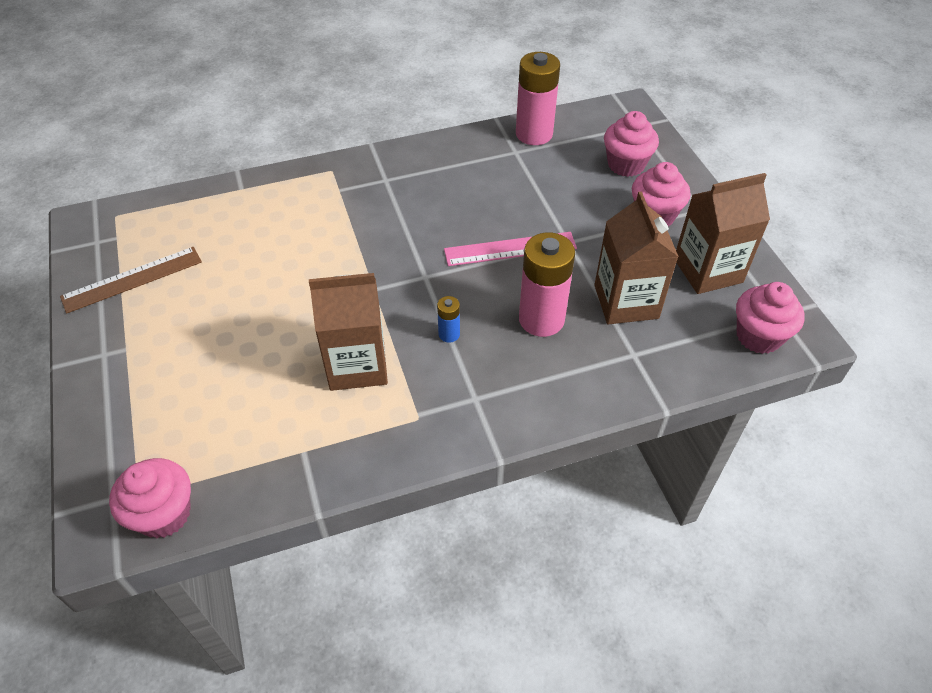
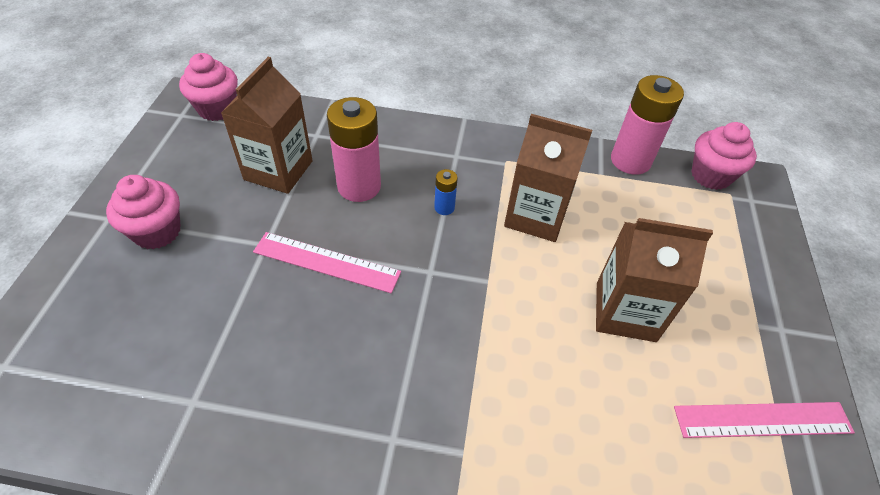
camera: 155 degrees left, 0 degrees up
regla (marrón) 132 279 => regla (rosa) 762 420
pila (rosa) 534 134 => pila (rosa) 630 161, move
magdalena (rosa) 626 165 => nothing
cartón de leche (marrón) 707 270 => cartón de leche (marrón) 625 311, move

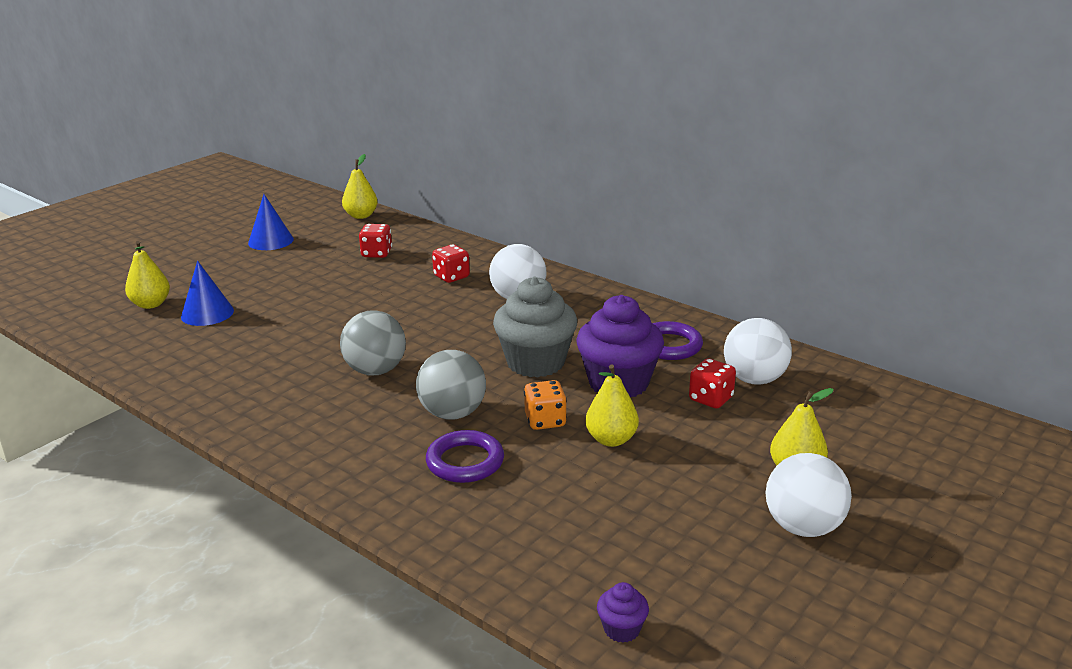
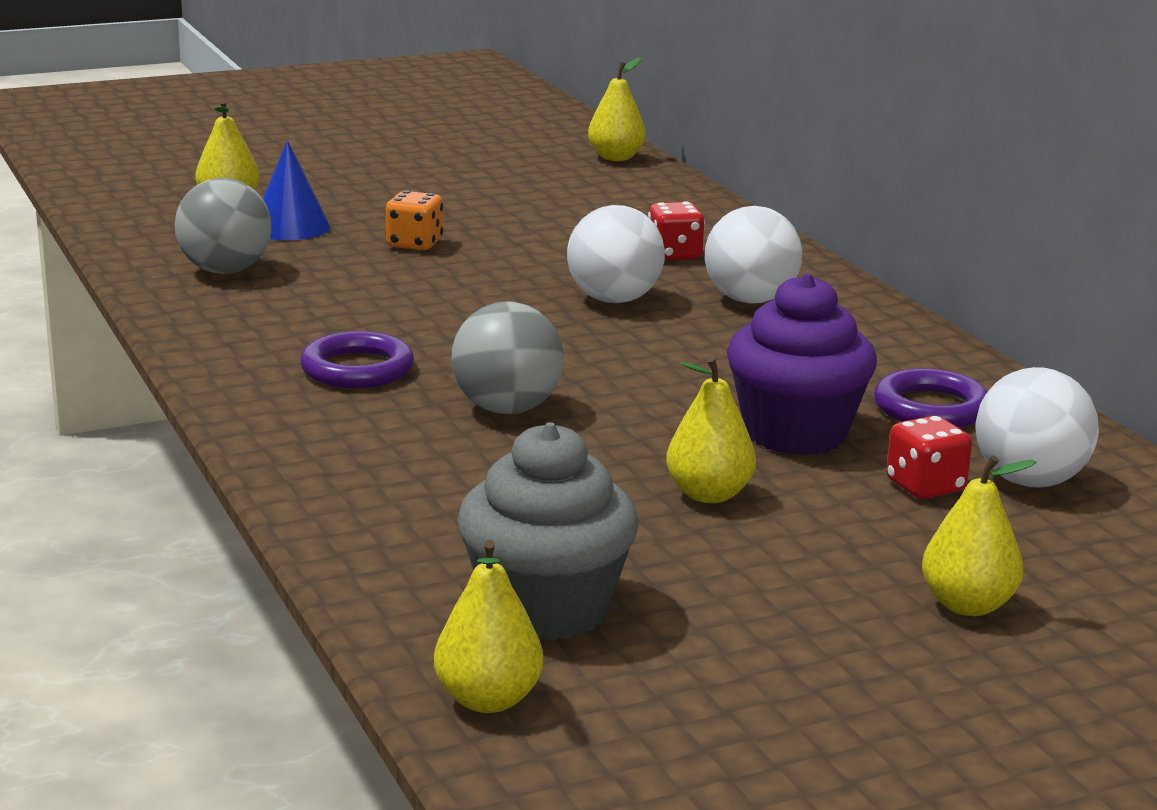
camera: 25 degrees right, 5 degrees down
cono (azul) 271 241 => nothing
pelota (gris) 375 370 => pelota (gris) 225 270, move
dado (rojo) 376 253 => nothing
anillo (morado) 465 462 => anillo (morado) 357 369, move
magdalena (gris) 535 362 => magdalena (gris) 546 609, move
dado (naranja) 545 421 => dado (naranja) 414 244, move
magdalena (morado) 622 629 => pera (amarillo) 488 700
pelota (blanco) 803 527 => pelota (blanco) 614 299, move

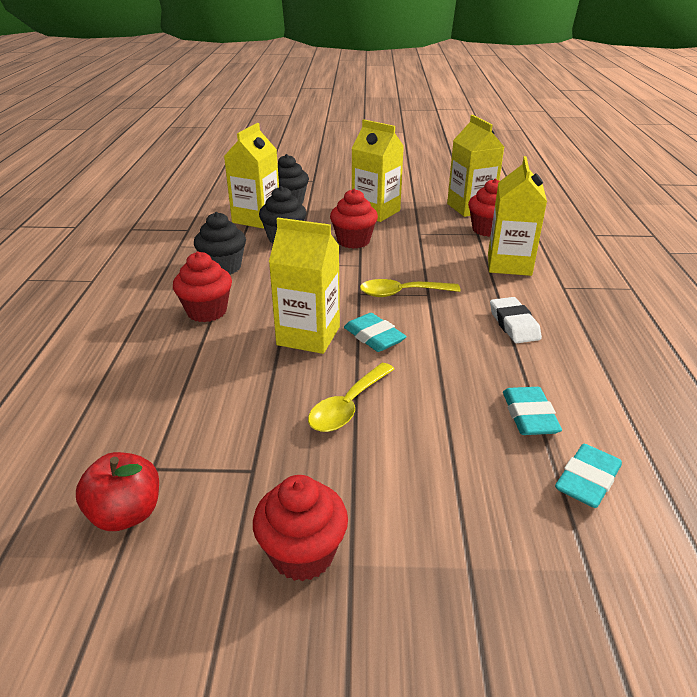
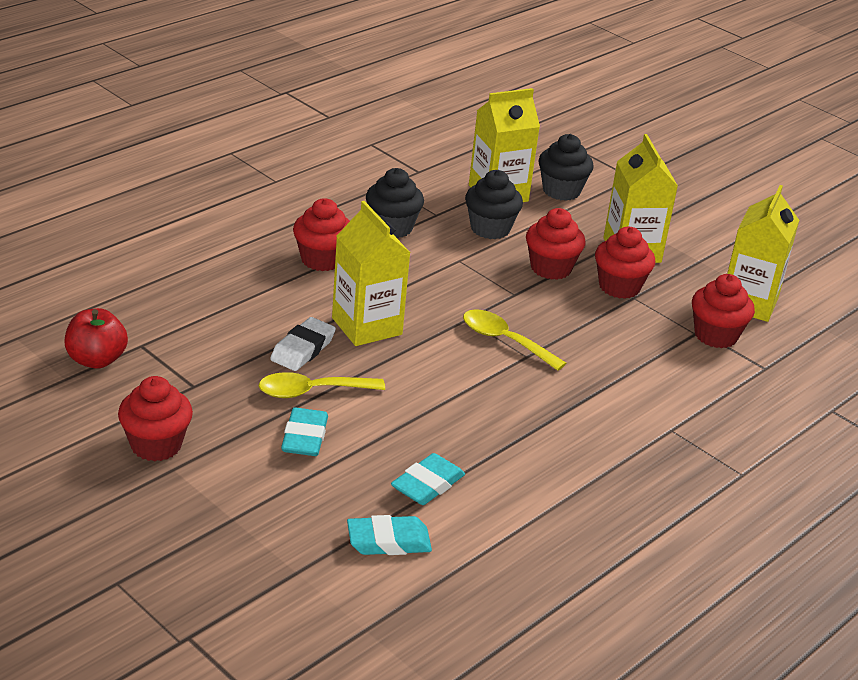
camera: 40 degrees right, 0 degrees up
goma de borrar (turquesa) 374 337 => goma de borrar (turquesa) 304 437, move
cartón de leche (amarillo) 509 264 => nothing
goma de borrar (blanco) 514 324 => goma de borrar (blanco) 303 349, move
nothing => magdalena (rojo) 619 287

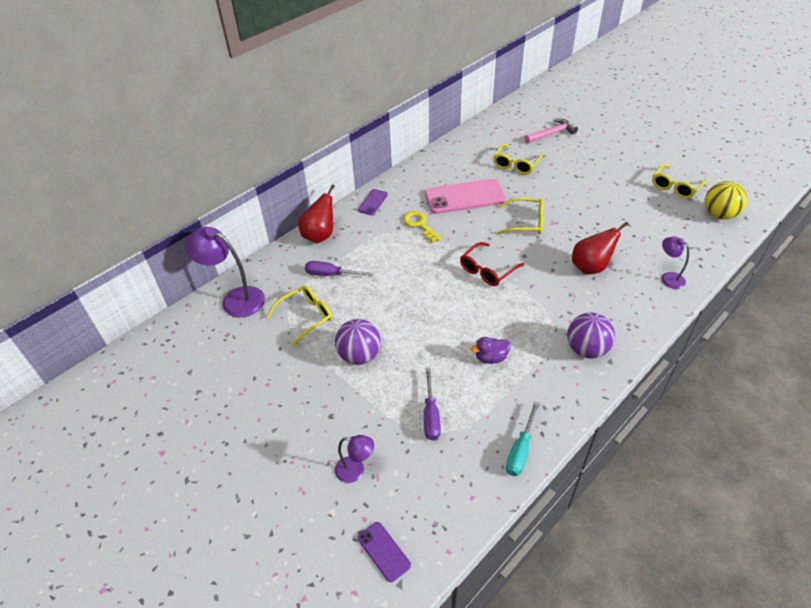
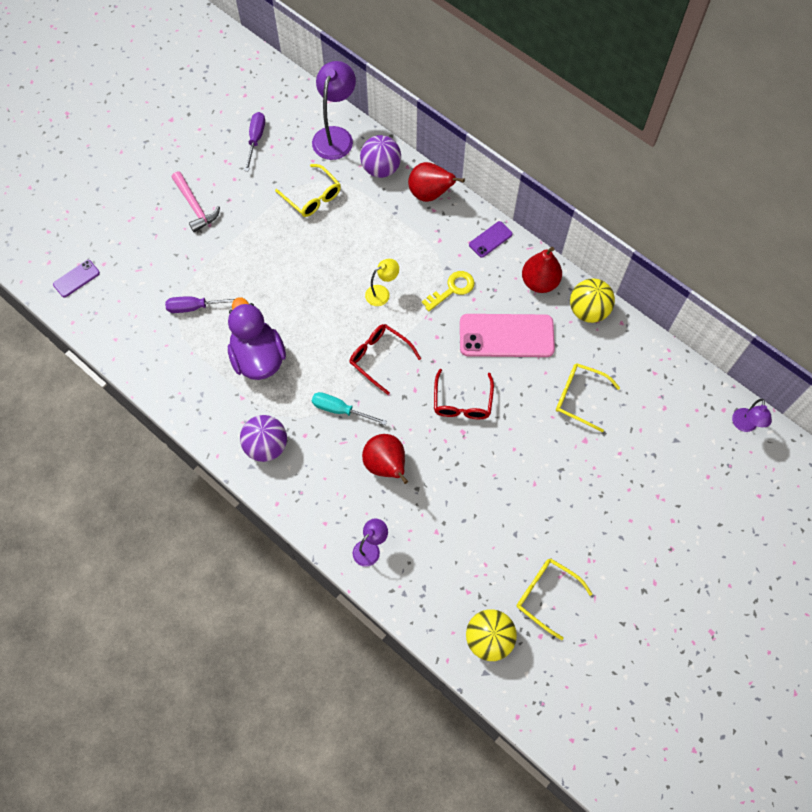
camera: 85 degrees right, 20 degrees up
destornillador (morado) 331 274 => destornillador (morado) 256 139, move
pelota (morado) 359 355 => pelota (morado) 381 169, move
lámpara (morado) 356 470 => lámpara (morado) 744 425, move
móvil (morado) 373 202 => móvil (morado) 490 239, 60 degrees counterclockwise
móvil (rosa) 464 197 => móvil (rosa) 506 336, 75 degrees counterclockwise
pato (morado) 491 358 => pato (morado) 258 357, x2.08
gafas (amarillo) 526 222 => gafas (rojo) 462 402
destornillador (turquesa) 520 450 => destornillador (turquesa) 340 410, move
martillo (rosa) 551 134 => martillo (rosa) 195 206, move
nothing => lámpara (amarillo) 382 293
nothing => pera (rojo) 539 282
nothing => pelota (amarillo) 588 311

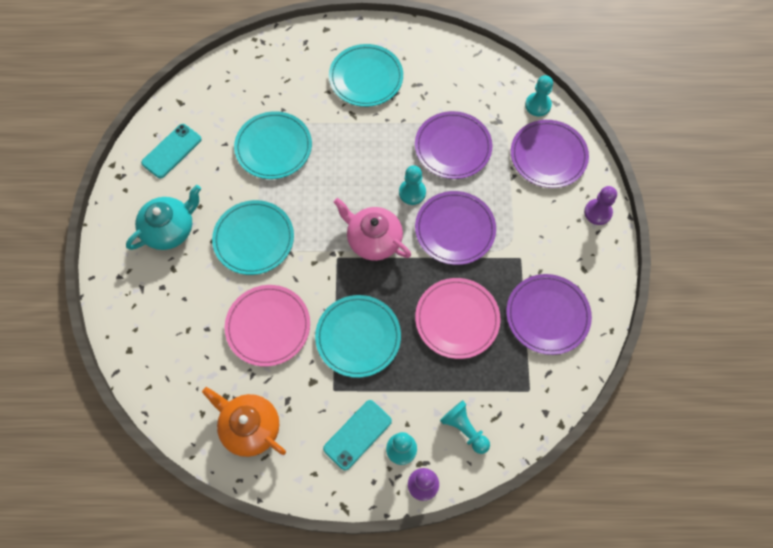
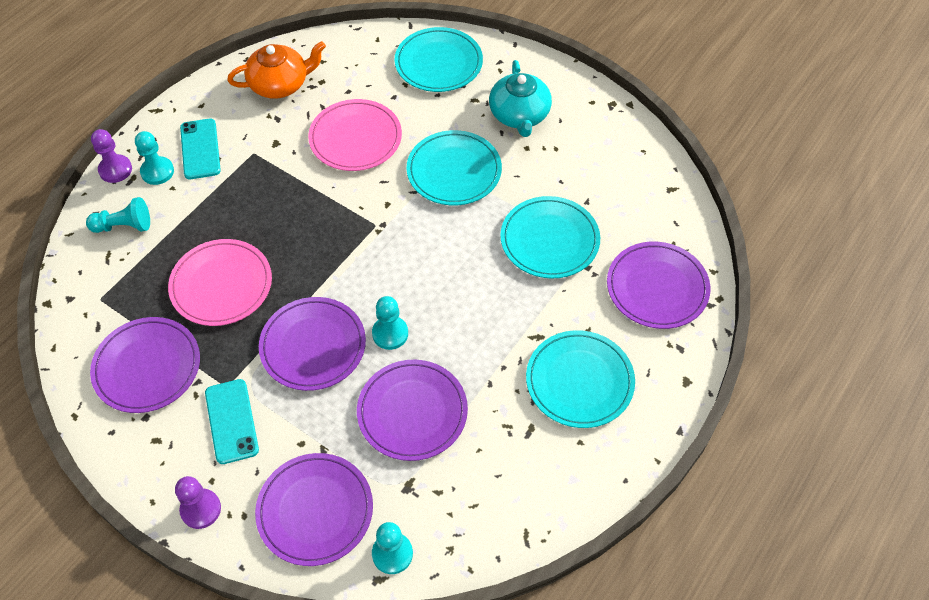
camera: 125 degrees right, 10 degrees down
móvil (turquesa) 172 151 => móvil (turquesa) 231 421, move
plato (turquesa) 358 337 => plato (turquesa) 438 63, move
tetera (rosa) 373 239 => nothing
nothing => plato (morado) 657 288

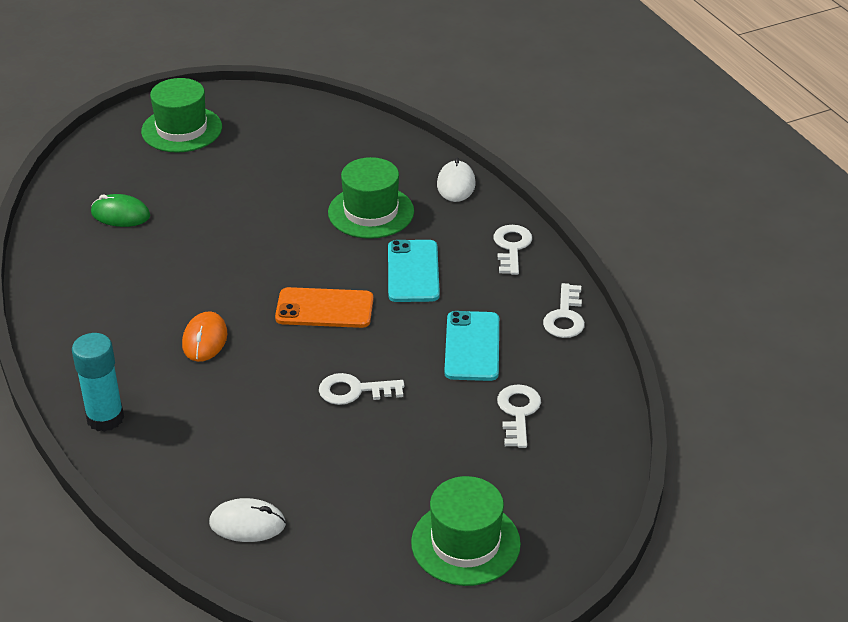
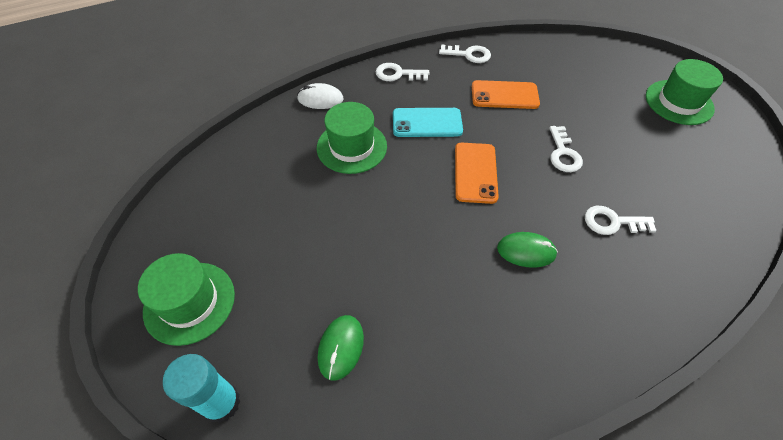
camera: 90 degrees left, 15 degrees up
barra de pegamento (turquesa) 105 418 => barra de pegamento (turquesa) 221 403, move
ratón (naranja) 205 339 => ratón (verde) 526 251
ratón (blanco) 247 524 => nothing
móvil (turquesa) 472 346 => móvil (naranja) 504 95
llave (blanco) 518 412 => llave (blanco) 612 222, move

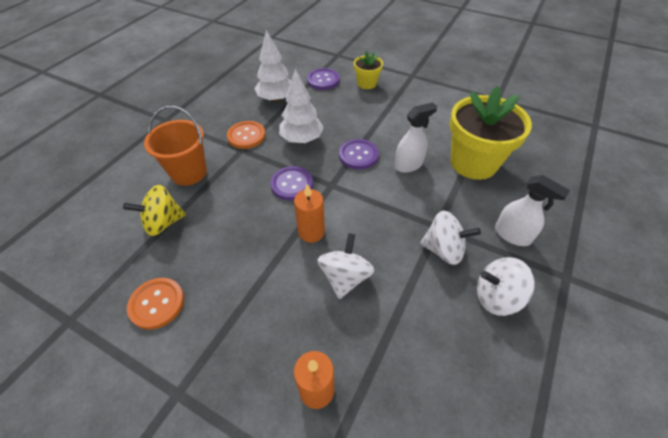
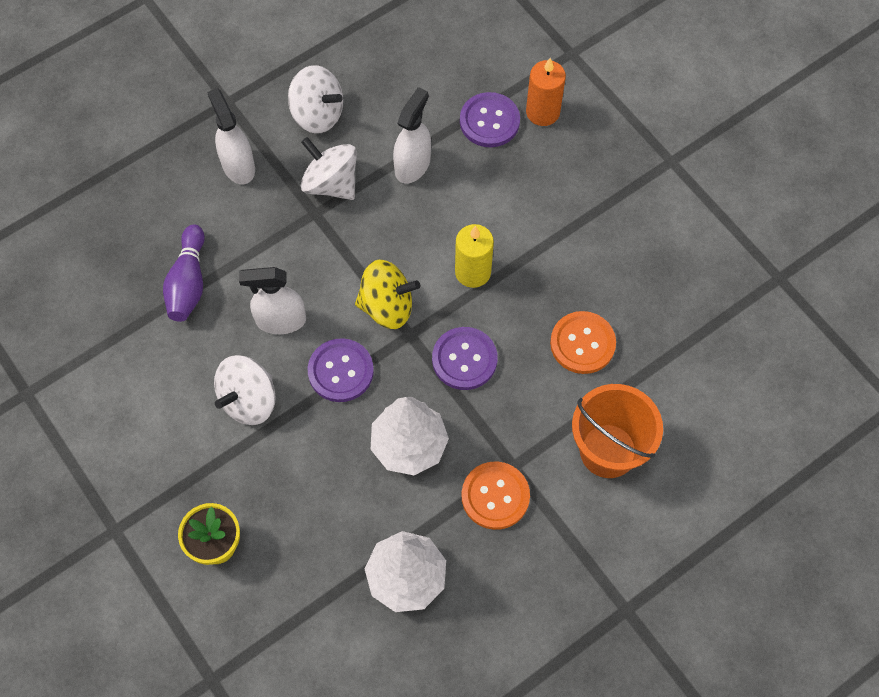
camera: 155 degrees left, 15 degrees up
peonza (amarillo) 163 223 => peonza (amarillo) 387 306, move
botón (naranja) 157 304 => botón (naranja) 582 343, move
vela (naranja) 311 232 => vela (amarillo) 473 272
botón (morado) 323 80 => botón (morado) 489 121, move
peonza (blanco) 345 277 => peonza (blanco) 249 400, move
maceta (amarillo) 473 163 => bolo (morado) 188 283
nothing => pulverizador (blanco) 412 165

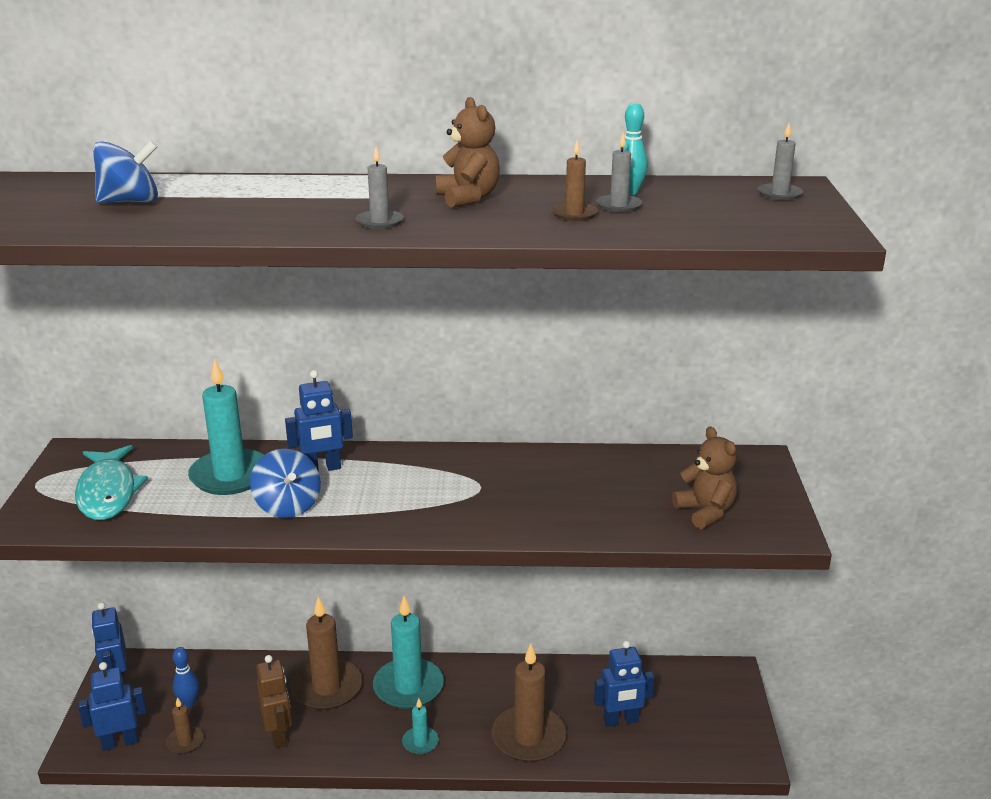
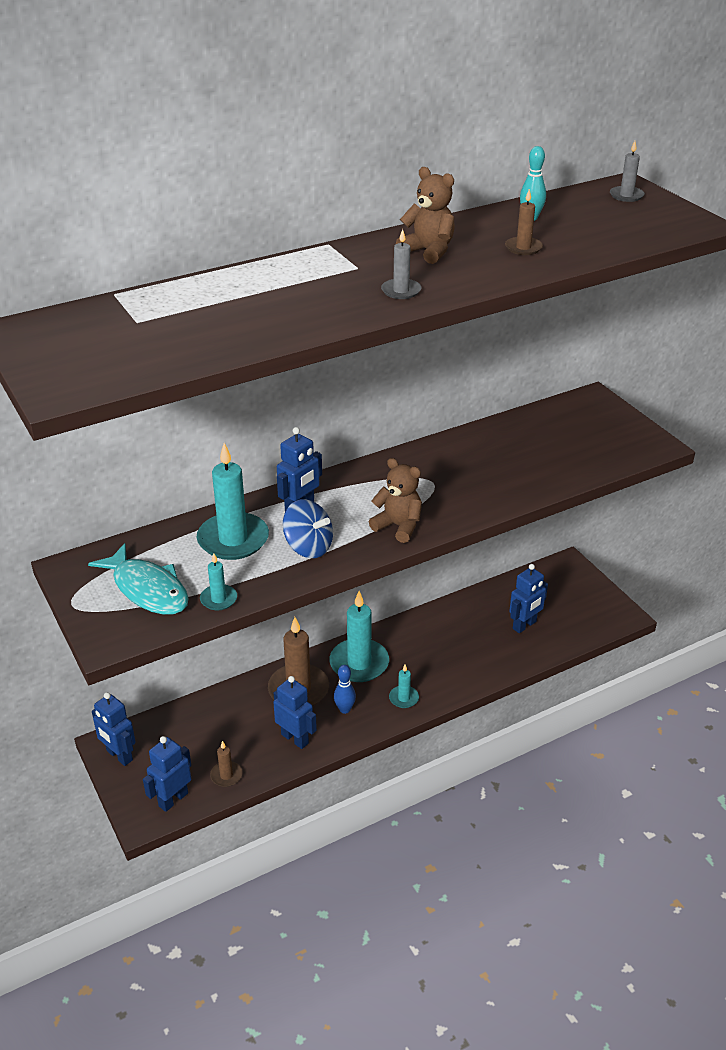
camera: 30 degrees left, 10 degrees up
peonza (azul) 130 202 => nothing
bolo (azul) 188 703 => bolo (azul) 345 709, move
robot (marrón) 278 735 => robot (azul) 295 739
vela (marrón) 528 737 => nothing
vela (gris) 619 206 => nothing
osito (marrón) 705 512 => osito (marrón) 398 526, move
nothing => vela (turquesa) 218 599

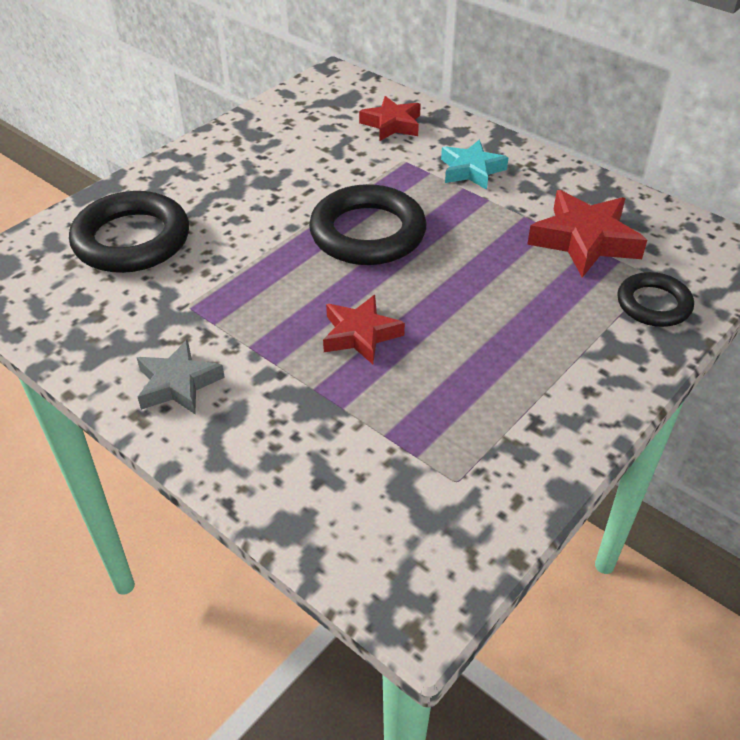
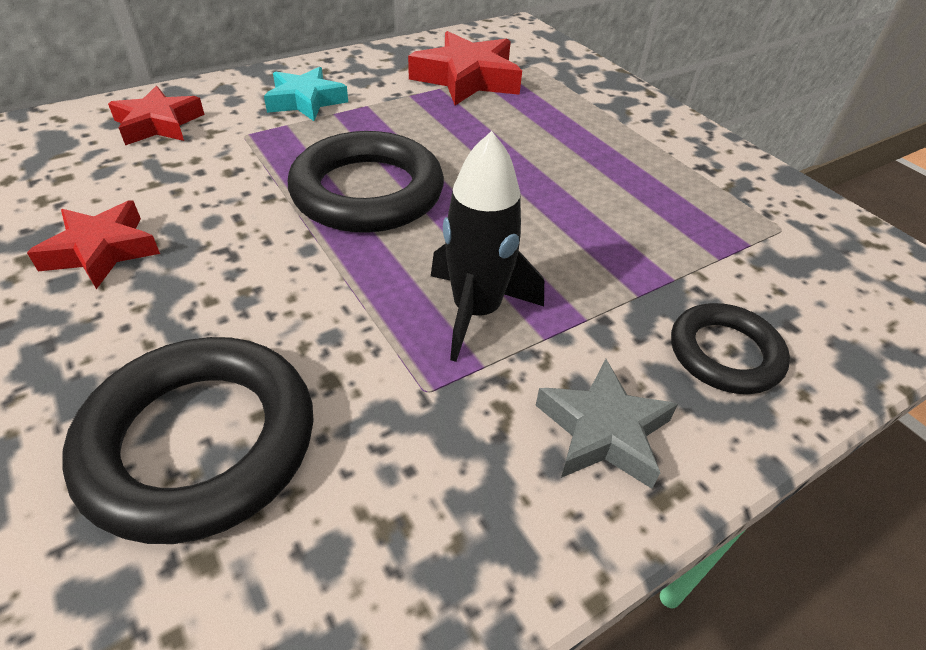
camera: 75 degrees left, 0 degrees up
estrella (rojo) 360 334 => estrella (rojo) 101 251, move
anillo (negro) 653 304 => anillo (negro) 725 354, move
nothing => cohete (negro) 476 311

